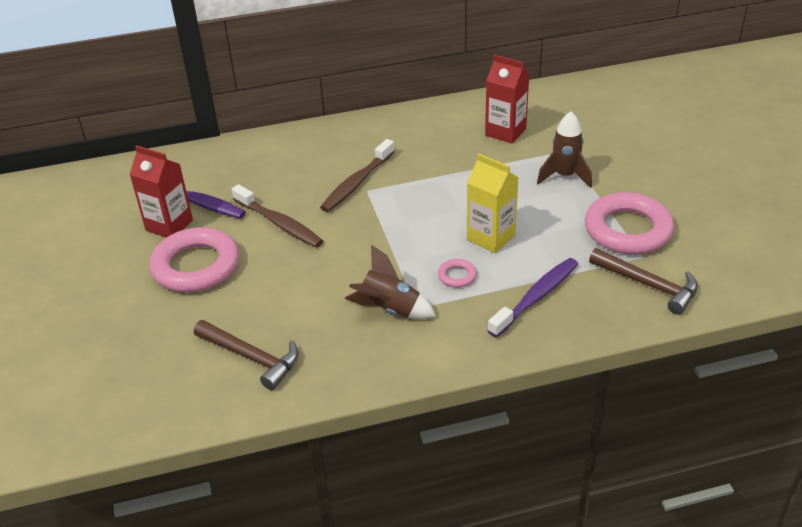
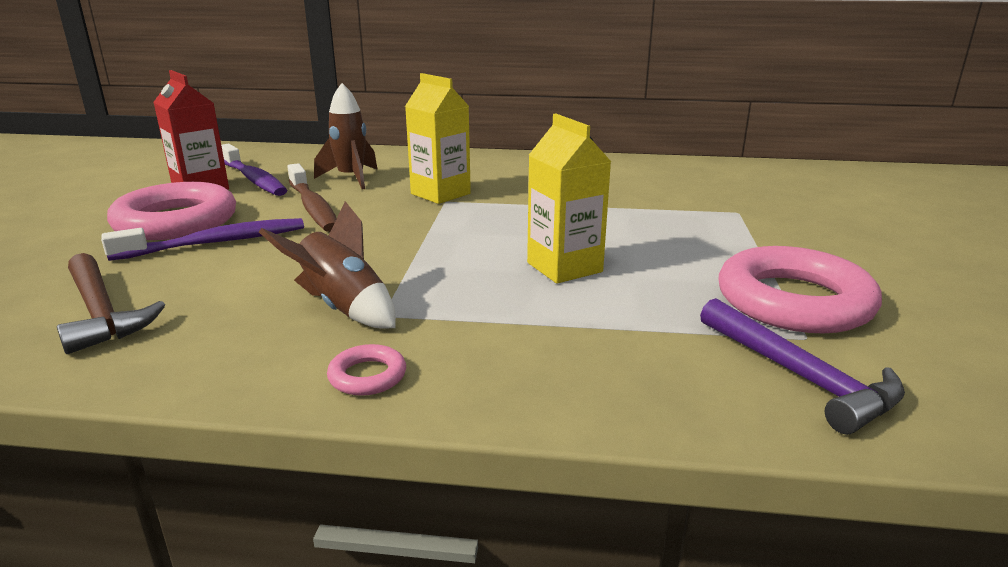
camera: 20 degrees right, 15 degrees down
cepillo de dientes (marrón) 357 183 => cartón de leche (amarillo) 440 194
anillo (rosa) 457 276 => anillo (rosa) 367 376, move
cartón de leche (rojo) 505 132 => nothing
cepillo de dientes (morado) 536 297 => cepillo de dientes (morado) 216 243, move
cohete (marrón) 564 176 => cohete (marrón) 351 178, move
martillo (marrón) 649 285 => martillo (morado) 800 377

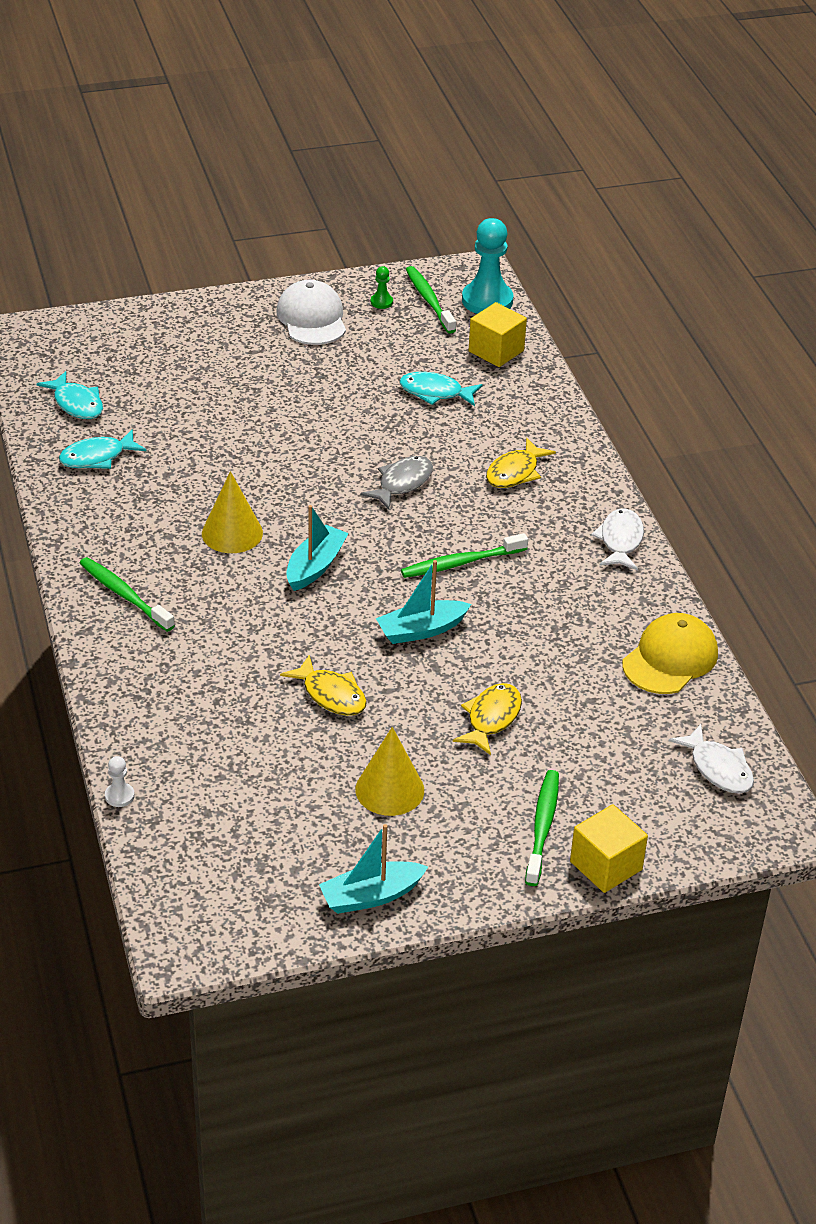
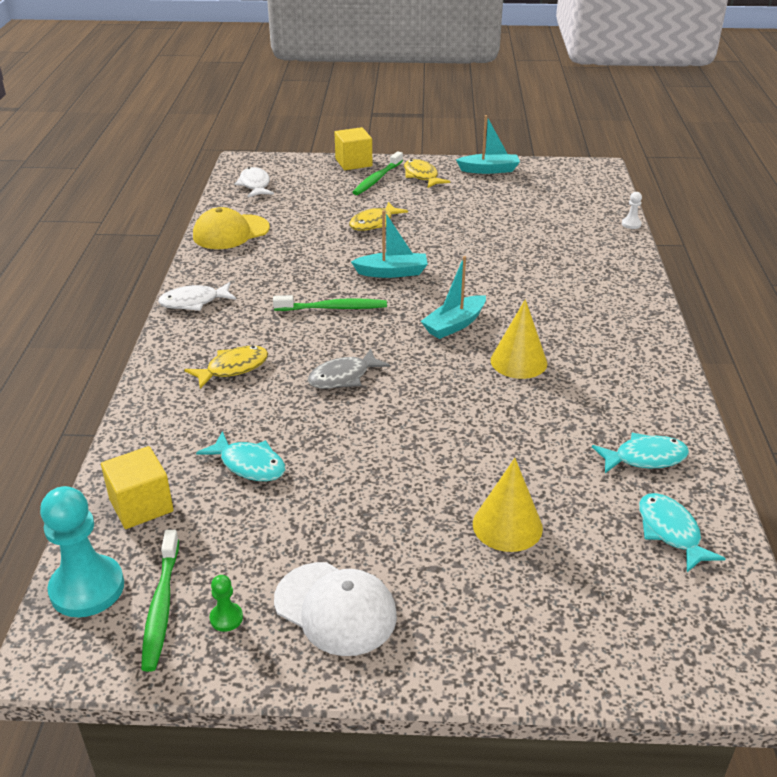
camera: 160 degrees left, 5 degrees down
cepillo de dientes (verde) 124 595 => nothing
gorra (blanco) 312 318 => gorra (blanco) 335 608, 60 degrees counterclockwise
pez (amarillo) 331 695 => pez (amarillo) 422 176, move
cono (amarillo) 389 790 => cono (amarillo) 507 525, move
pez (blanco) 620 540 => pez (blanco) 194 302, 45 degrees clockwise

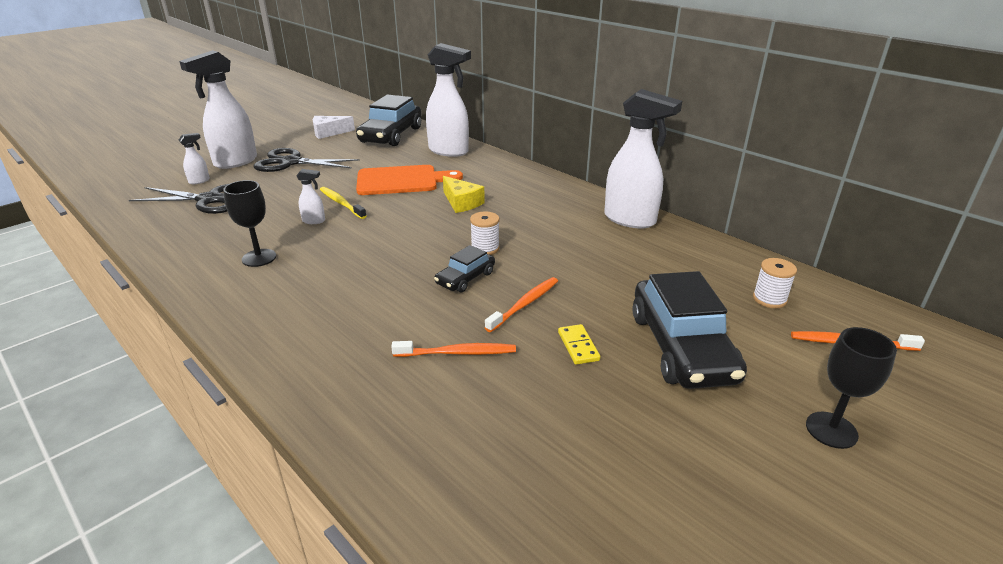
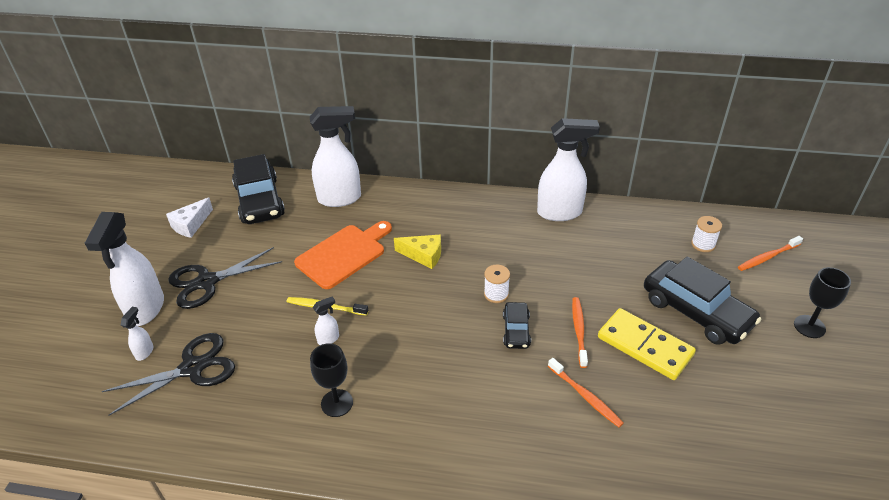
camera: 35 degrees left, 10 degrees up
cepillo de dientes (naranja) 458 353 => cepillo de dientes (naranja) 585 396, 90 degrees clockwise
ficha de dominó (amarillo) 578 346 => ficha de dominó (amarillo) 645 346, x2.17

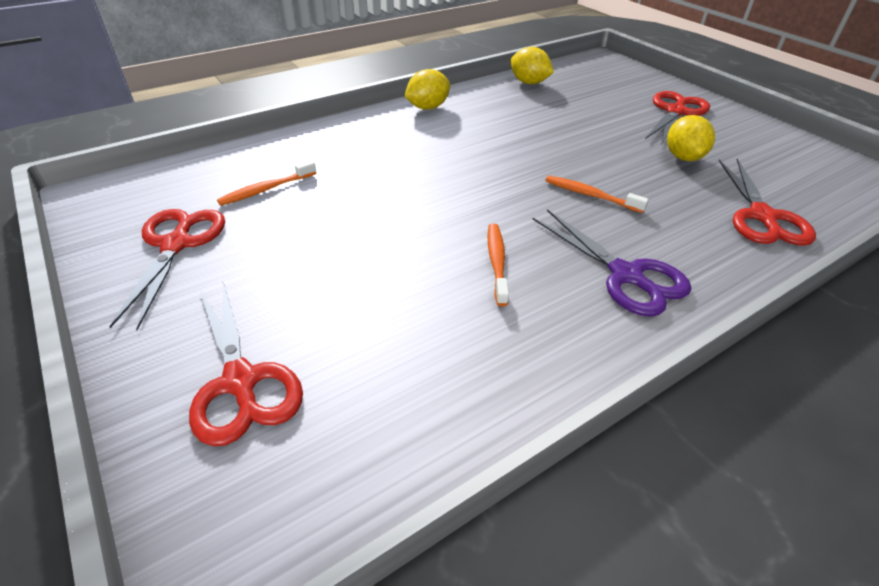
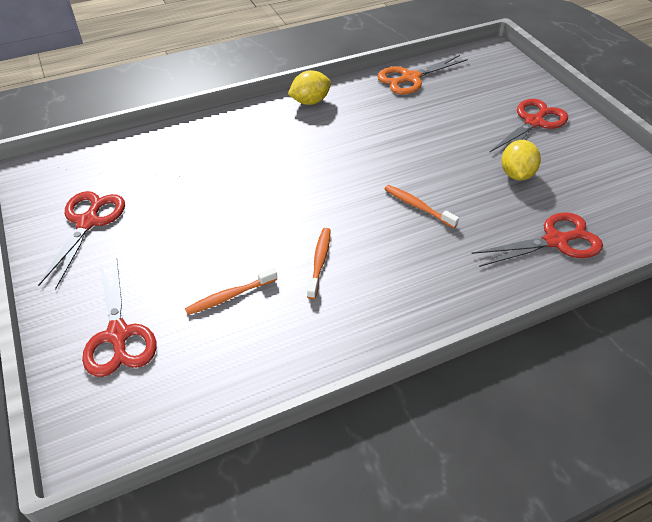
camera: 10 degrees right, 5 degrees up
cepillo de dientes (naranja) 266 189 => cepillo de dientes (naranja) 229 296, move
limón (amarillo) 529 83 => tijeras (naranja) 410 78
tijeras (morado) 626 275 => nothing
tijeras (rojo) 762 216 => tijeras (rojo) 555 241, 120 degrees counterclockwise

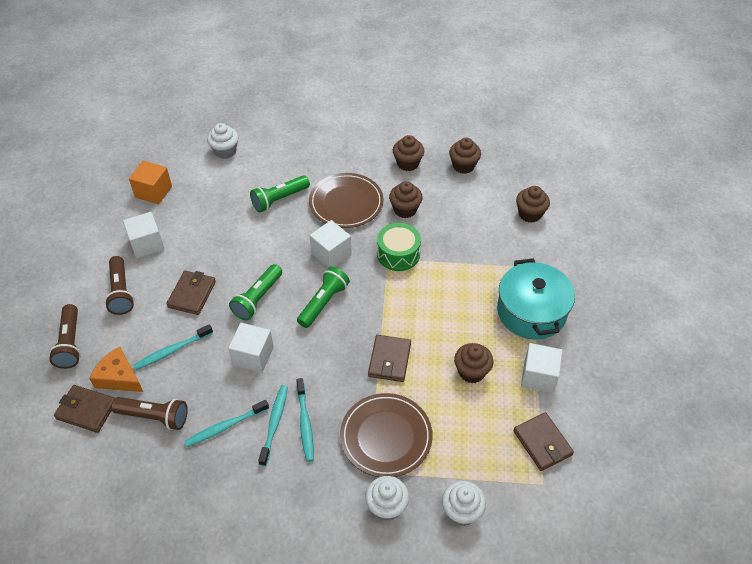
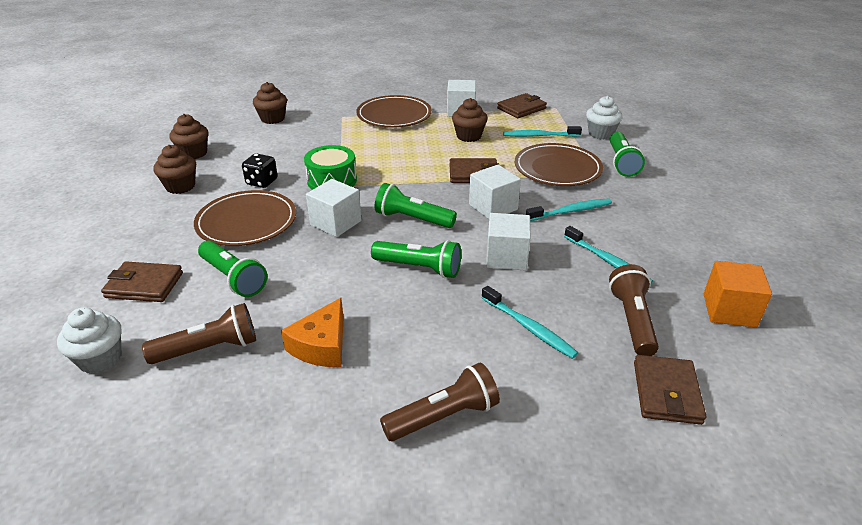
camera: 100 degrees left, 15 degrees down
lámpara de mano (marrón) 70 343 => lámpara de mano (marrón) 209 348, move
queso (naranja) 119 377 => queso (naranja) 322 345, move
cubo (blanco) 147 244 => cubo (blanco) 493 207, move
cubo (naranja) 153 192 => cubo (naranja) 729 310, move
cartera (marrón) 192 294 => cartera (marrón) 144 285, move
cepillo de dientes (turquesa) 274 423 => cepillo de dientes (turquesa) 539 136, move
magdalena (blanco) 386 506 => lámpara de mano (verde) 621 163
magdalena (marrón) 405 209 => dado (negro) 262 182
olla (turquesa) 531 312 => plato (marrón) 394 115

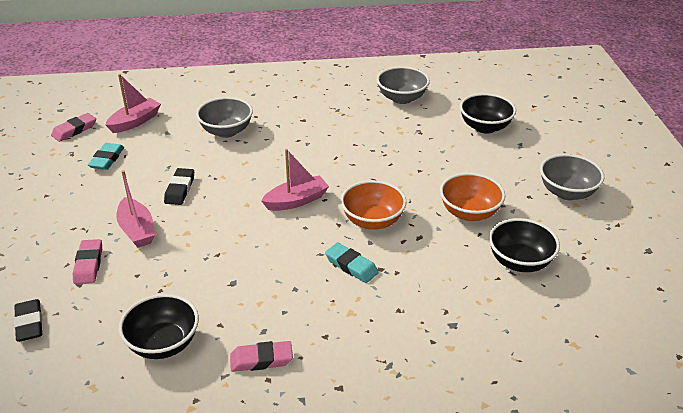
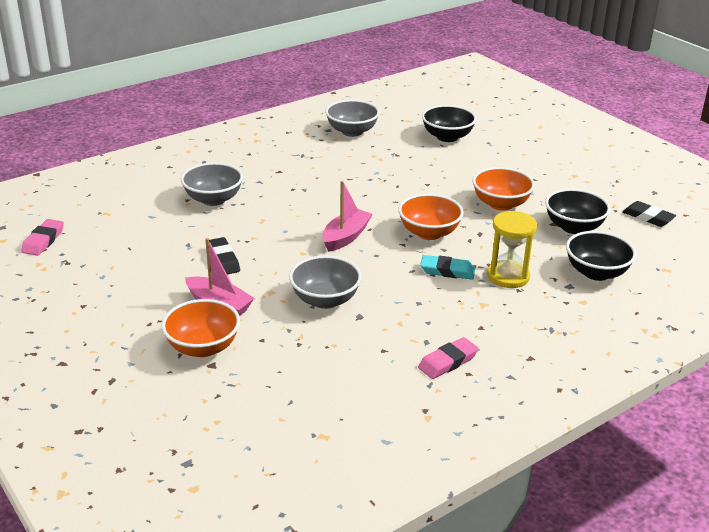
camera: 30 degrees left, 5 degrees down
goma de borrar (negro) 29 323 => goma de borrar (negro) 648 217, move
goma de borrar (rosa) 88 264 => cuenco (naranja) 203 347
goma de borrar (turquesa) 107 159 => nothing
barco (rosa) 135 122 => nothing
cuenco (negro) 163 344 => cuenco (negro) 596 273, move
cuenco (gris) 567 192 => cuenco (gris) 325 300, move
nothing => reloj de arena (amarillo) 508 276

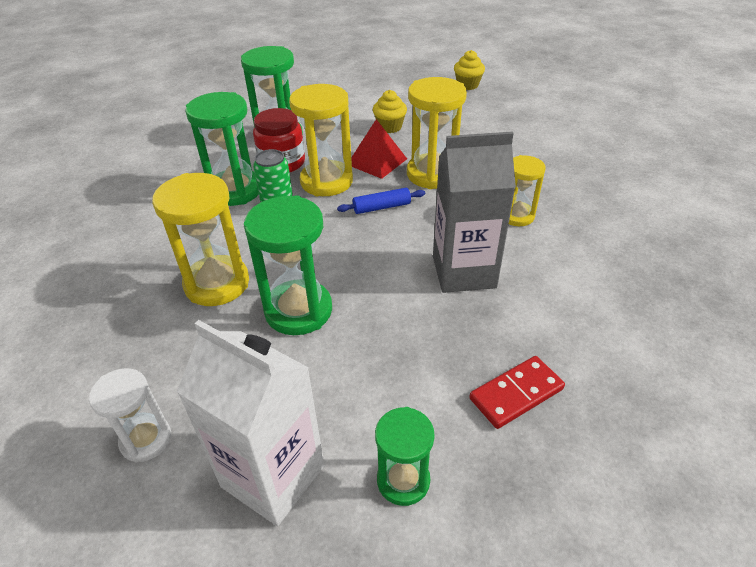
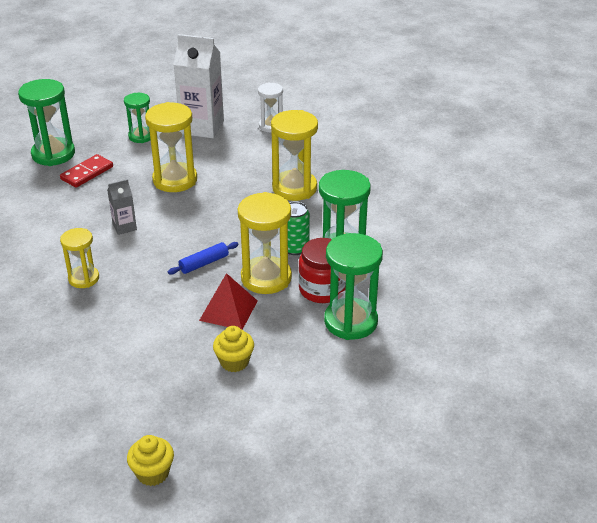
camera: 160 degrees right, 5 degrees down
reloj de arena (verde) 298 310 => reloj de arena (verde) 53 154, move
reloj de arena (amarillo) 432 174 => reloj de arena (amarillo) 175 180, move
cartón de leche (gris) 463 272 => cartón de leche (gris) 124 227, x0.48

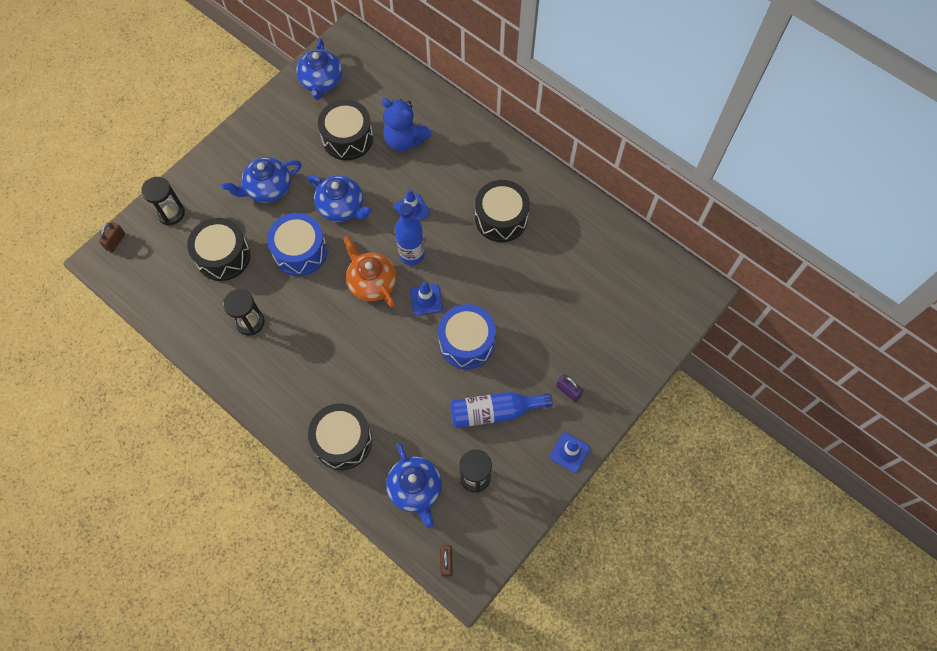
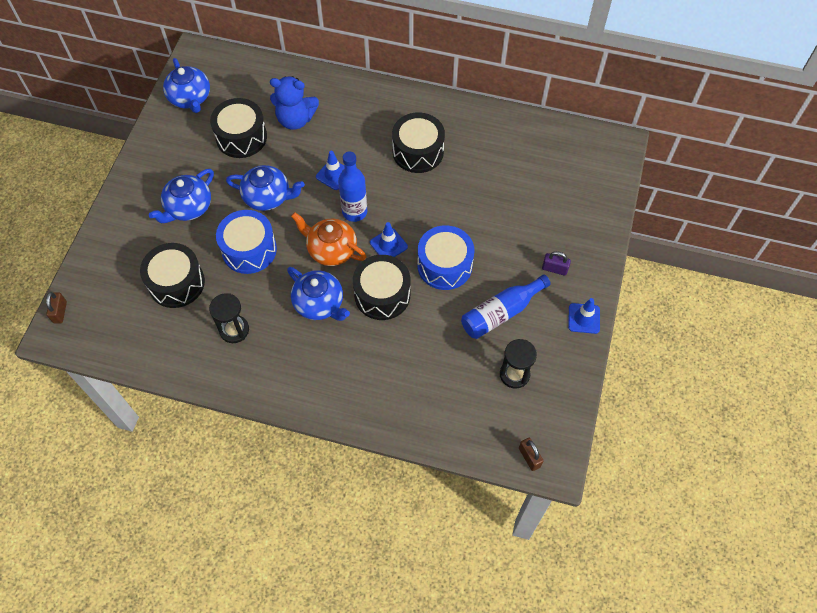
camera: 25 degrees left, 5 degrees down
reloj de arena (negro) 171 213 => nothing
tambor (negro) 342 441 => tambor (negro) 382 295, move
tetera (azul) 415 489 => tetera (azul) 319 303, move

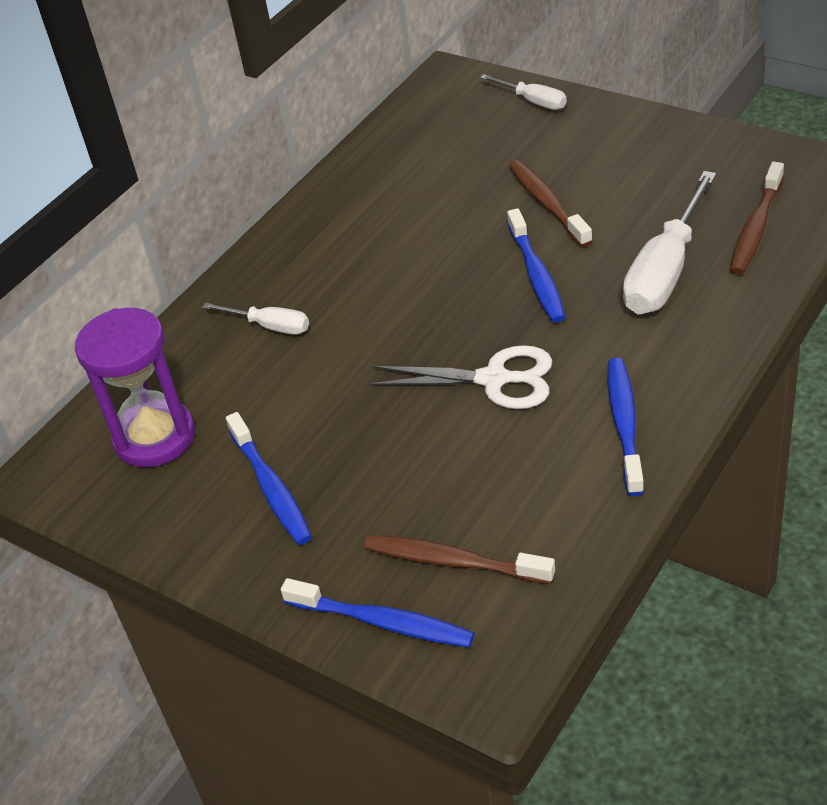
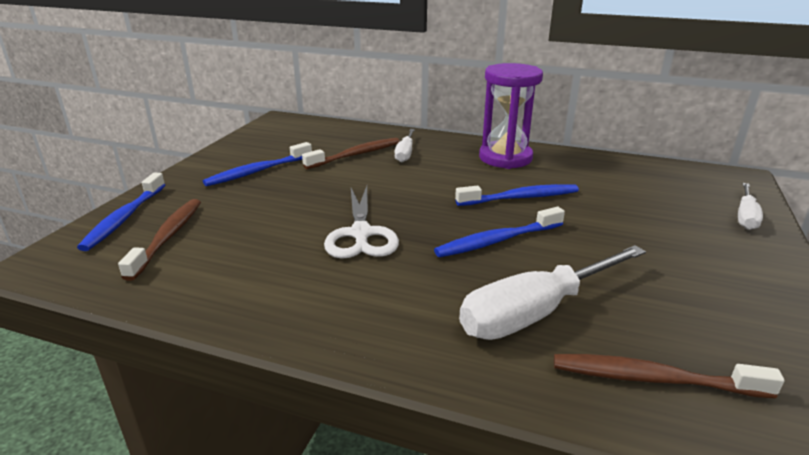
camera: 70 degrees right, 15 degrees down
reloj de arena (morado) 155 437 => reloj de arena (morado) 505 158, move
cepillo de dientes (marrón) 547 204 => cepillo de dientes (marrón) 355 155, move
cepillo de dientes (azul) 624 425 => cepillo de dientes (azul) 520 198, move
destornillador (blanco) 665 271 => destornillador (blanco) 536 312, 45 degrees counterclockwise

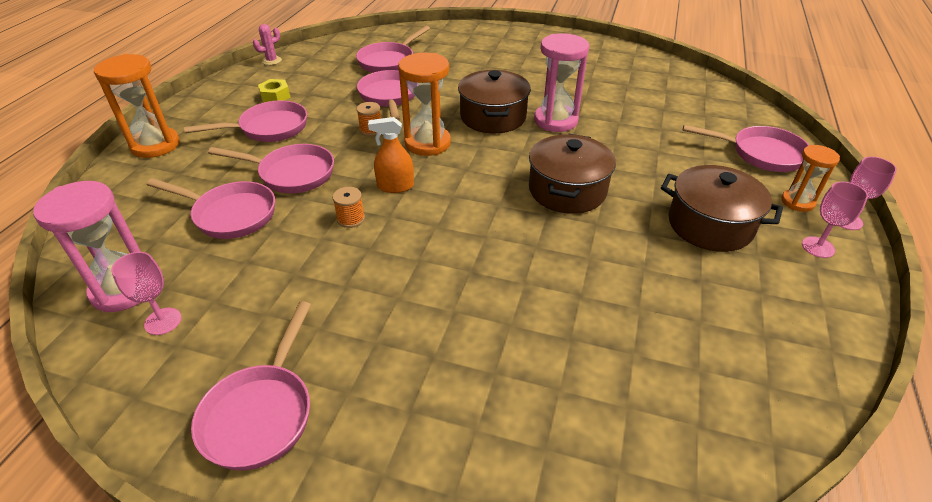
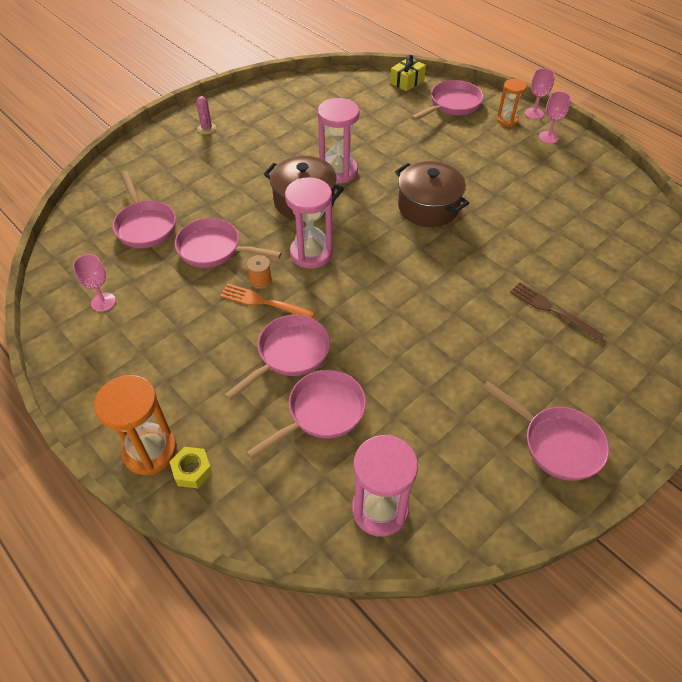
camera: 60 degrees left, 10 degrees up
copa (rosa) 163 321 => copa (rosa) 103 302, move
sartén (rosa) 269 128 => nothing
cactus (rosa) 271 61 => cactus (rosa) 206 129, move
tuerca (amarillo) 275 96 => tuerca (amarillo) 192 470, move
carrete (naranja) 351 219 => nothing
pulverizador (naranja) 395 186 => nothing
reloj de arena (naranja) 427 143 => reloj de arena (rosa) 311 253
olla (marrón) 710 225 => nothing
nothing => tenedor (naranja) 263 302
nothing => regalo (amarillo) 407 81
nothing => tenedor (marrón) 552 310

